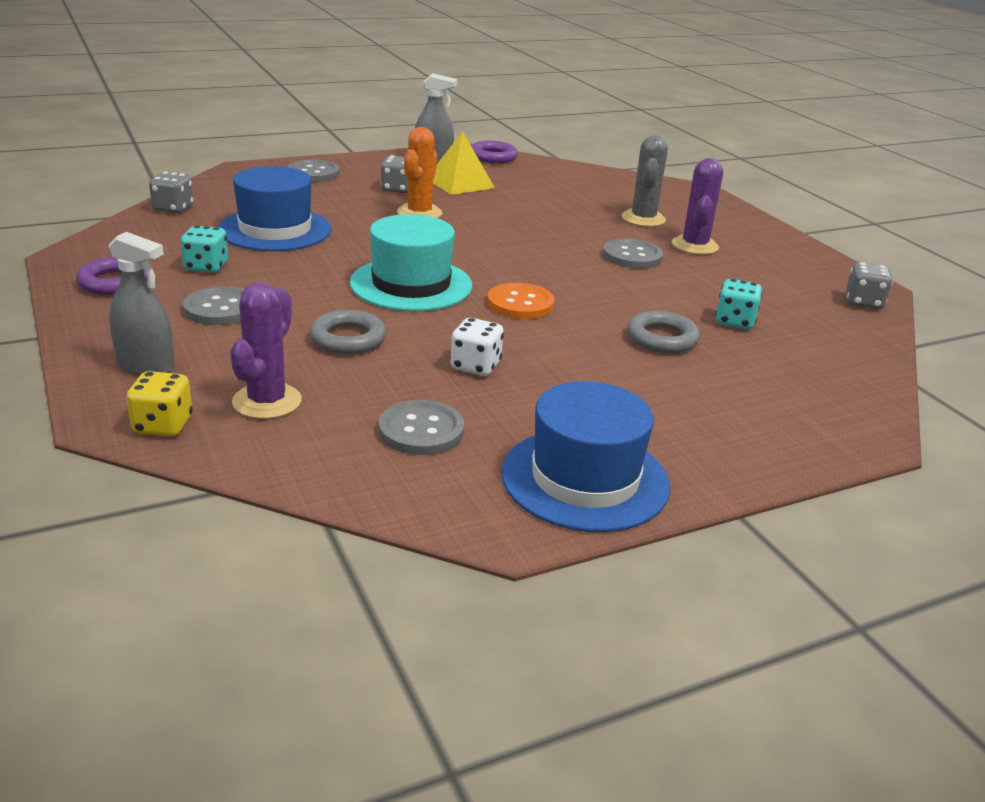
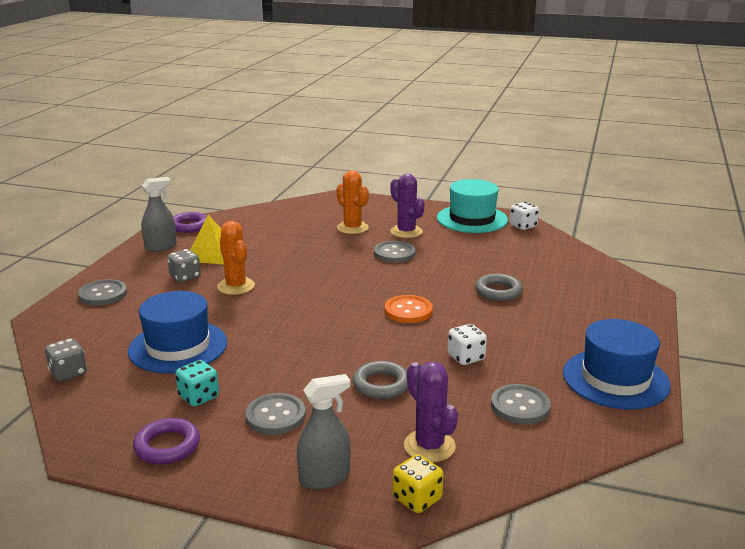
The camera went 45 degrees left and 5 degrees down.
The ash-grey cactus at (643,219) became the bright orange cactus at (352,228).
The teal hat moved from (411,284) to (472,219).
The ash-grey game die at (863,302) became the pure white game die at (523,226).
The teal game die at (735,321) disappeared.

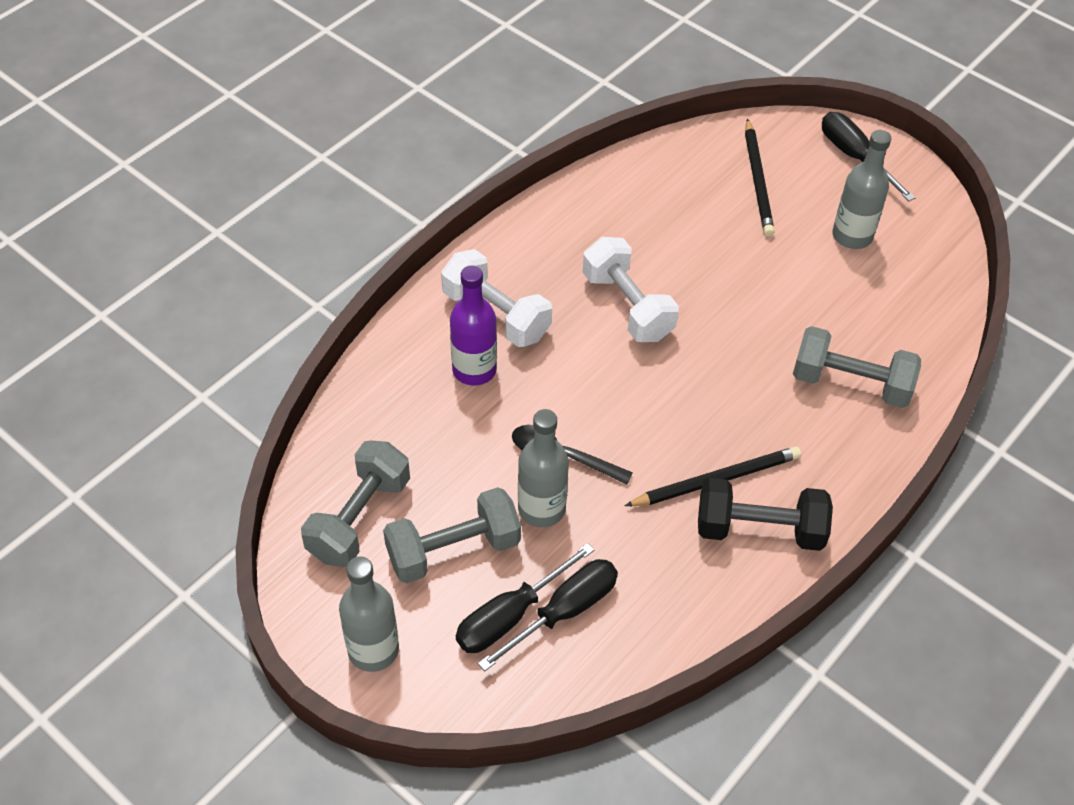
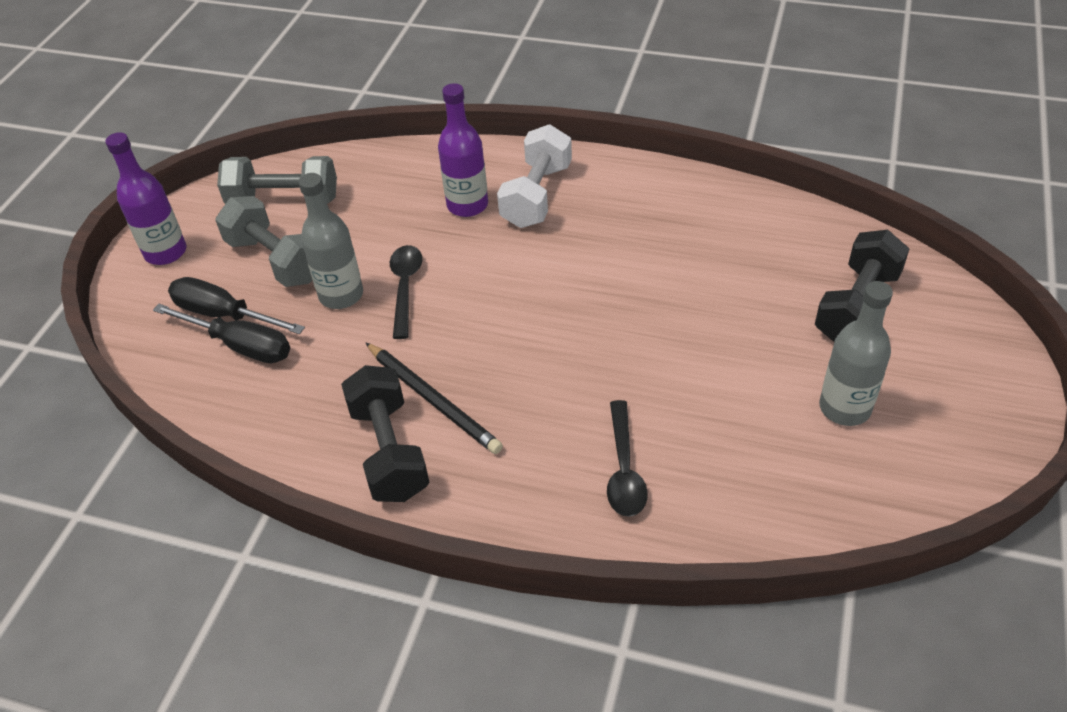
The camera went 70 degrees right and 5 degrees down.
The ebony flat screwdriver at (855,157) disappeared.
The ebony lead pencil at (758,181) was replaced by the ebony free weight at (856,306).
The pure white free weight at (627,306) disappeared.
The ash-grey free weight at (851,383) was replaced by the ebony tablespoon at (624,470).
The ash-grey drink bottle at (373,650) became the violet drink bottle at (166,252).

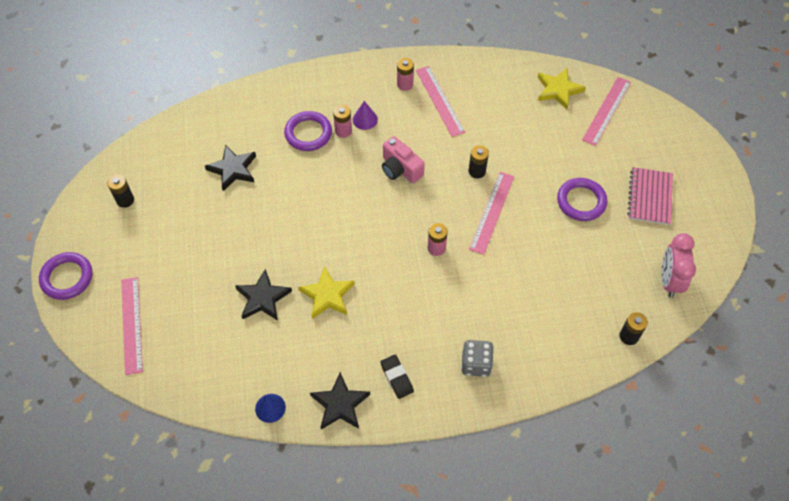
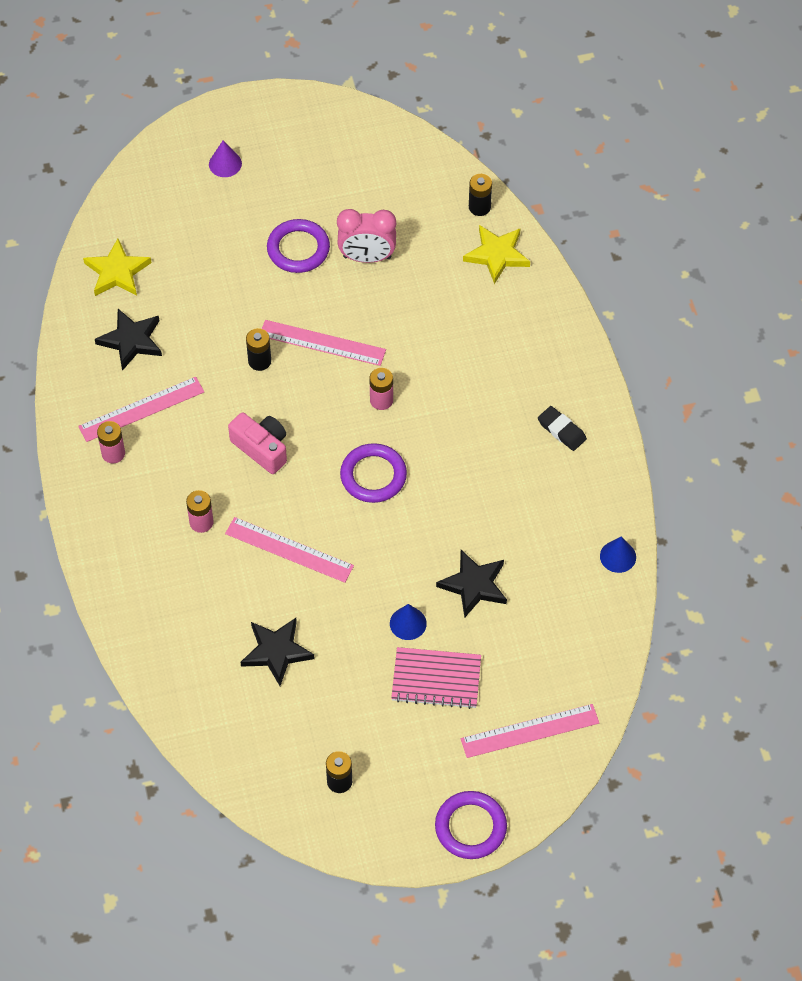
The camera went 95 degrees left and 0 degrees up.
The pink ruler moved from (606,110) to (289,550).
The violet cone shape moved from (365,119) to (225,164).
The violet torus moved from (308,133) to (373,476).
The pink photo camera at (400,169) turned 90 degrees counterclockwise.
The pink notepad moved from (649,197) to (436,679).
The pink alarm clock moved from (669,281) to (367,257).
The yellow star shape moved from (327,295) to (497,255).
The ash-grey game die at (476,364) disappeared.
The ebony gum eraser at (397,377) turned 75 degrees clockwise.
The ebony star shape moved from (340,404) to (131,341).
The cobalt cone shape at (408,623) appeared.

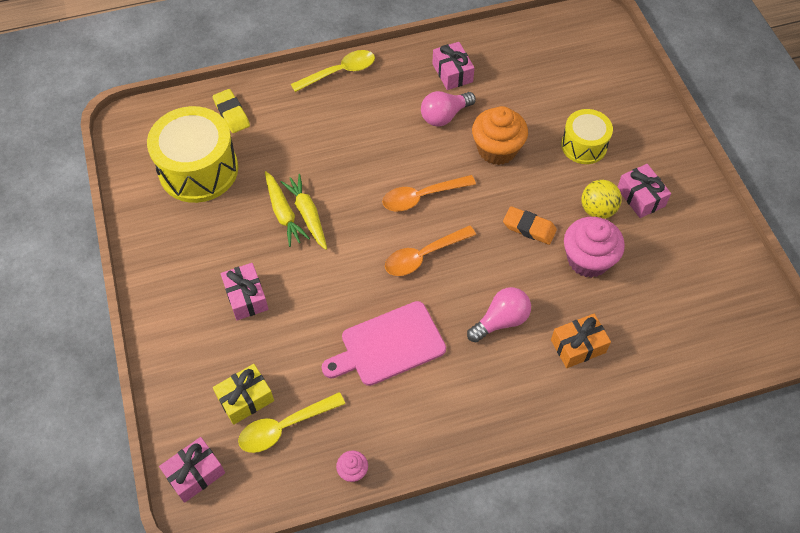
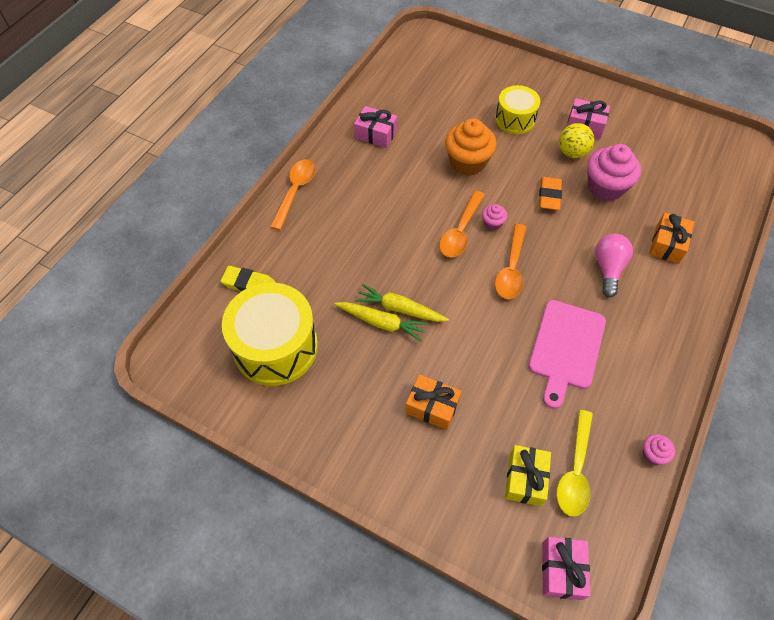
The camera went 45 degrees left and 0 degrees up.
The yellow tablespoon at (340,72) became the bright orange tablespoon at (295,191).
The pink bulb at (444,116) disappeared.
The bright orange gum eraser at (529,228) turned 60 degrees counterclockwise.
The pink wrapped gift at (246,297) became the bright orange wrapped gift at (432,407).
The pink cupcake at (492,223) appeared.

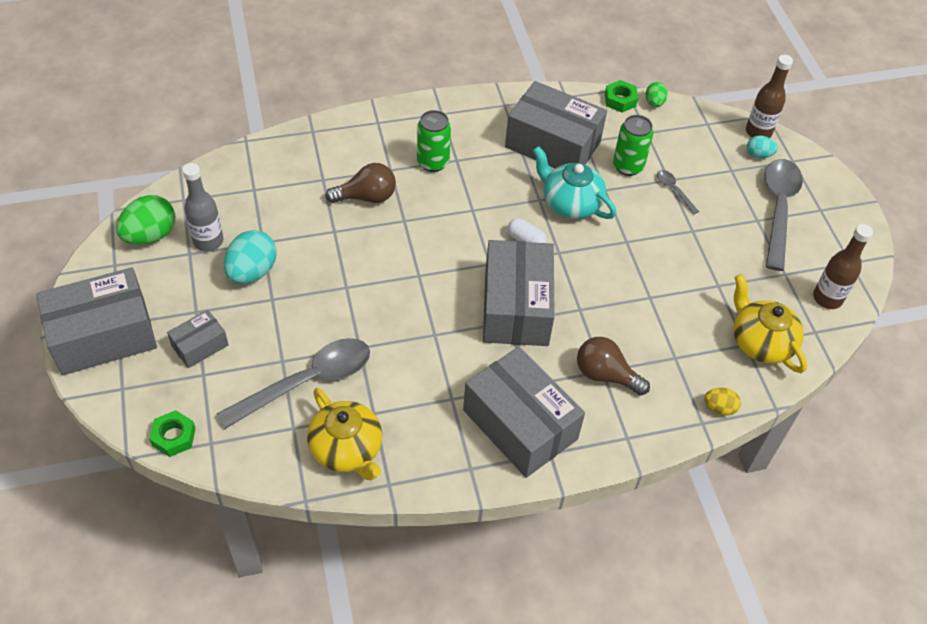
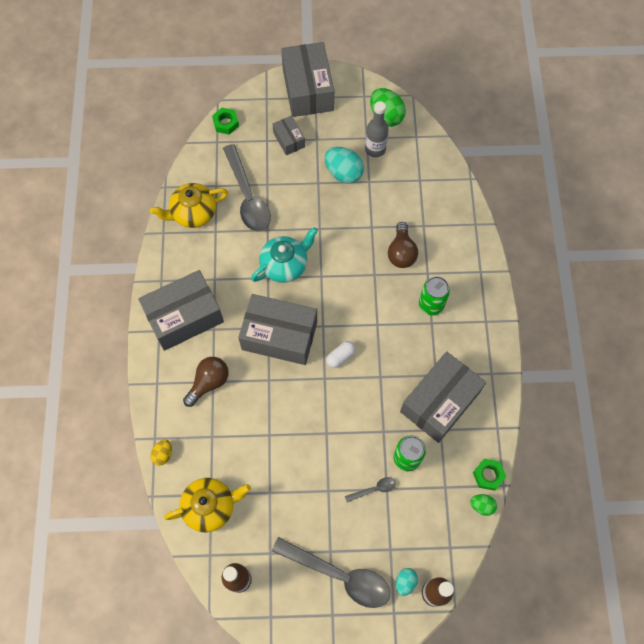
The camera went 105 degrees right and 15 degrees up.
The teal tea pot moved from (570,203) to (285,265).

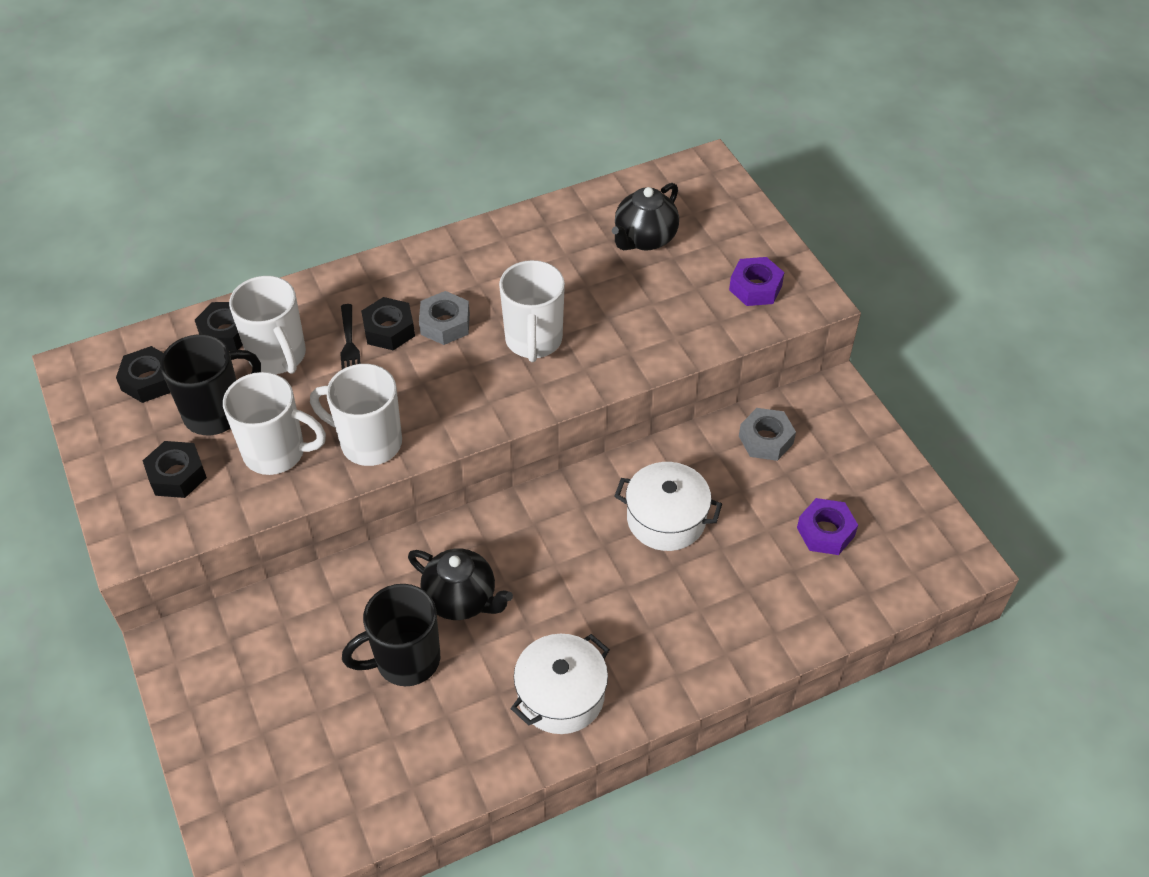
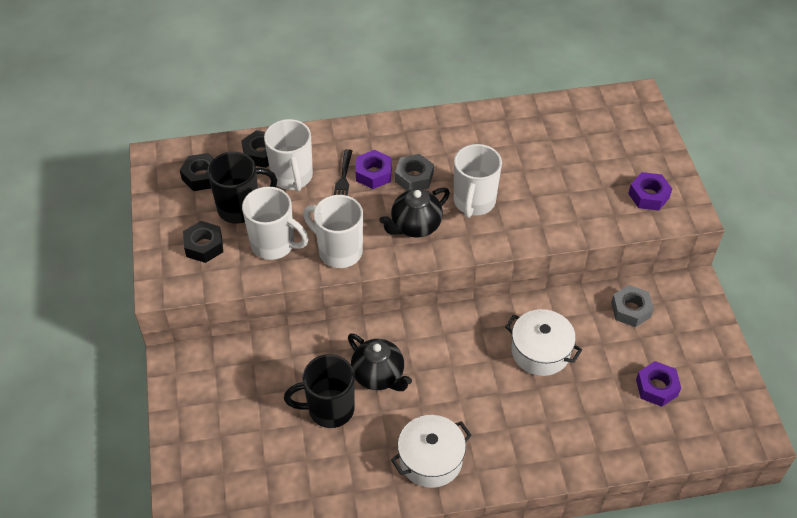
The camera went 15 degrees right and 0 degrees up.
The ebony tea pot moved from (644,239) to (415,226).
The ebony hex nut at (389,330) became the violet hex nut at (373,174).

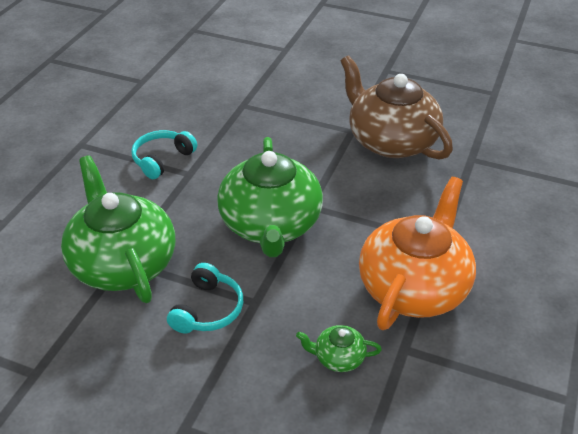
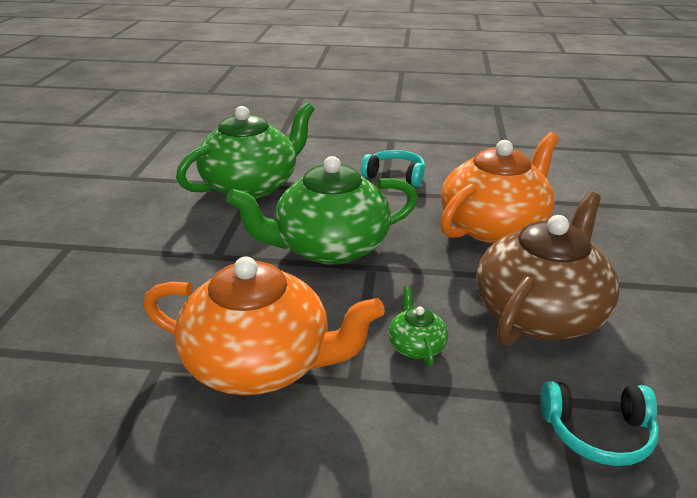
The camera went 75 degrees right and 10 degrees down.
The teal headphones moved from (208,309) to (598,433).
The emerald tea pot moved from (338,357) to (416,346).
The bright orange tea pot at (494,226) appeared.

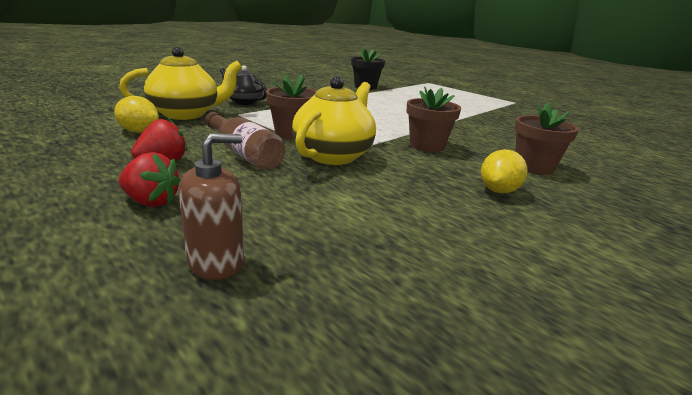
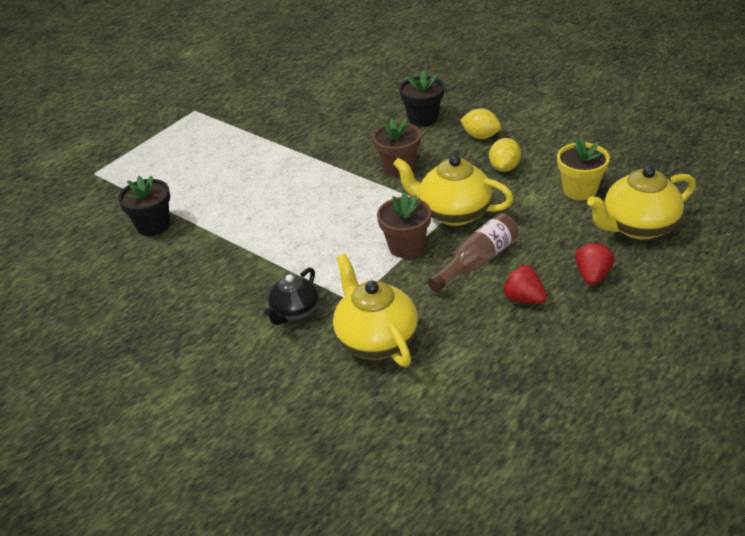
The camera went 90 degrees left and 15 degrees up.
The yellow lemon moved from (139,131) to (504,167).
The russet plant pot at (534,167) became the ebony plant pot at (423,118).
The russet soap pump at (216,262) was replaced by the yellow tea pot at (638,227).
The yellow plant pot at (579,190) appeared.

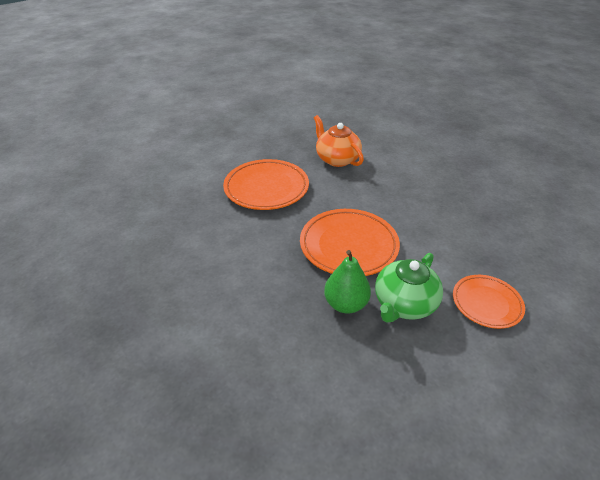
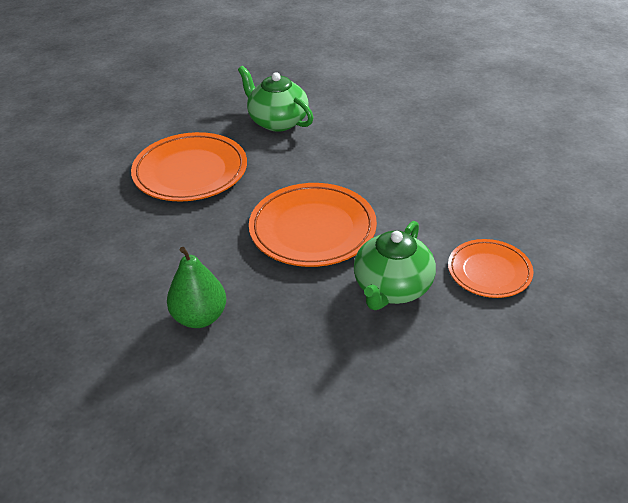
The camera went 10 degrees left and 0 degrees up.
The bright orange tea pot at (337,159) became the emerald tea pot at (277,121).
The emerald toy pear moved from (346,304) to (200,317).

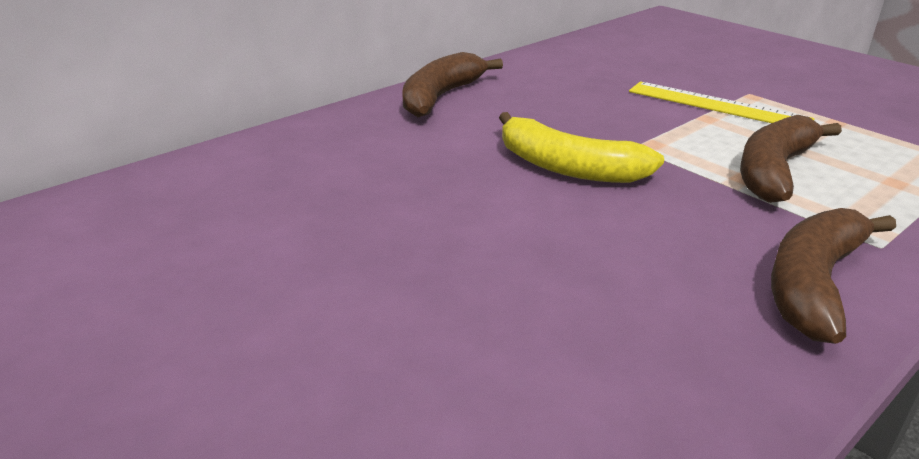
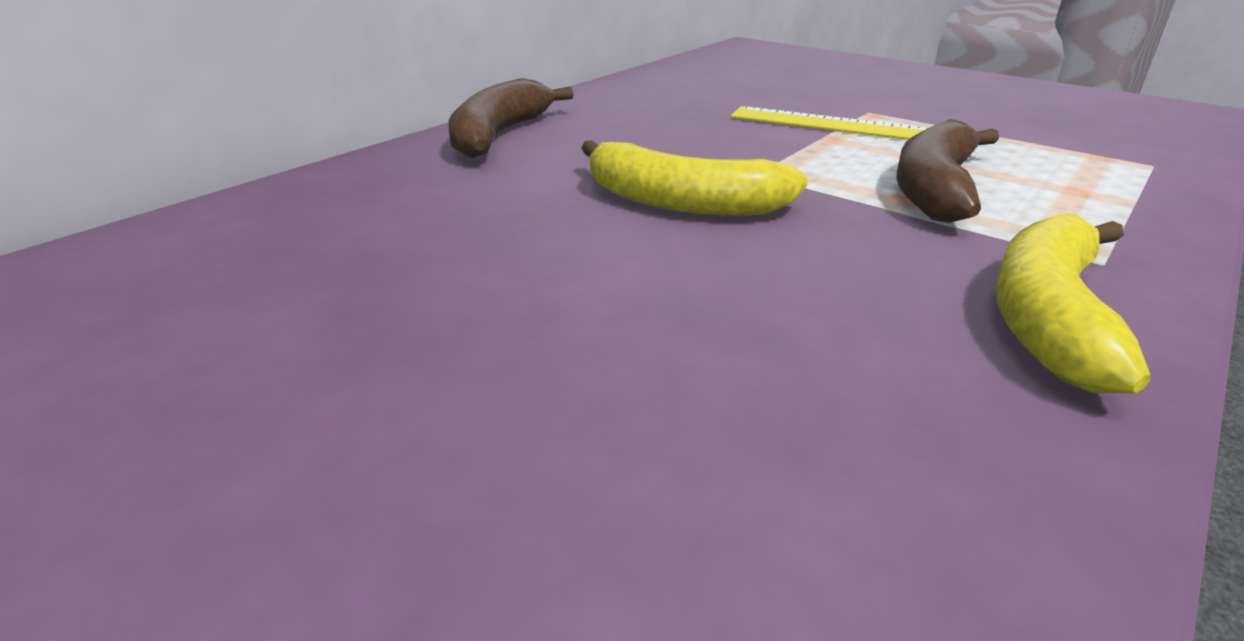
The camera went 10 degrees left and 0 degrees up.
The russet banana fruit at (814,284) became the yellow banana fruit at (1048,316).

